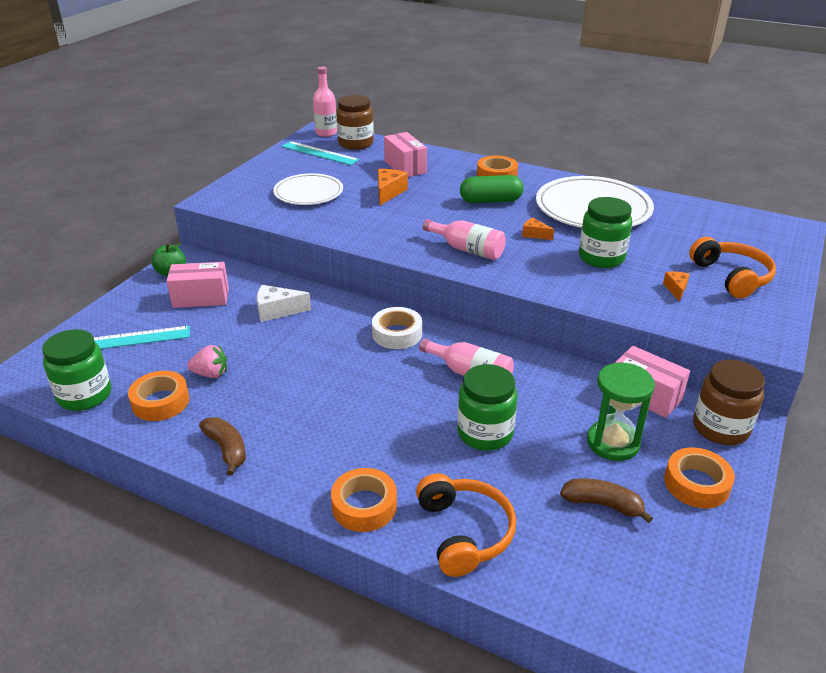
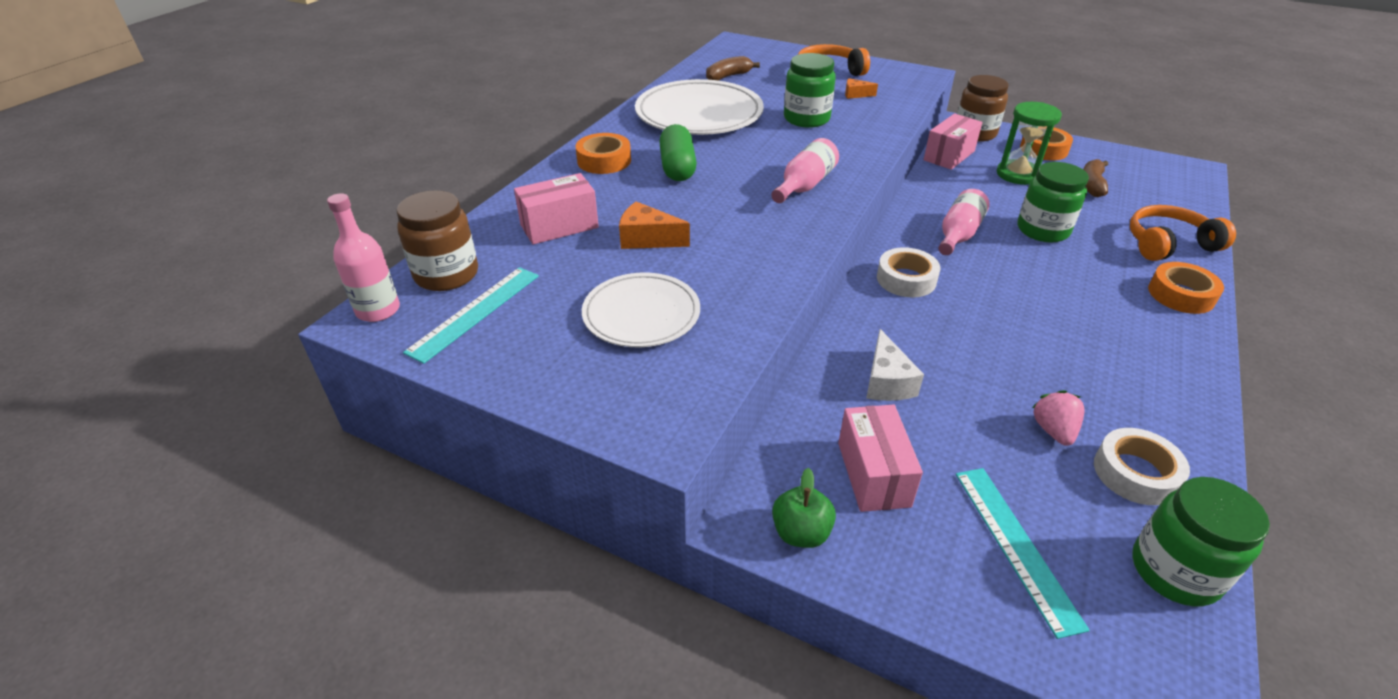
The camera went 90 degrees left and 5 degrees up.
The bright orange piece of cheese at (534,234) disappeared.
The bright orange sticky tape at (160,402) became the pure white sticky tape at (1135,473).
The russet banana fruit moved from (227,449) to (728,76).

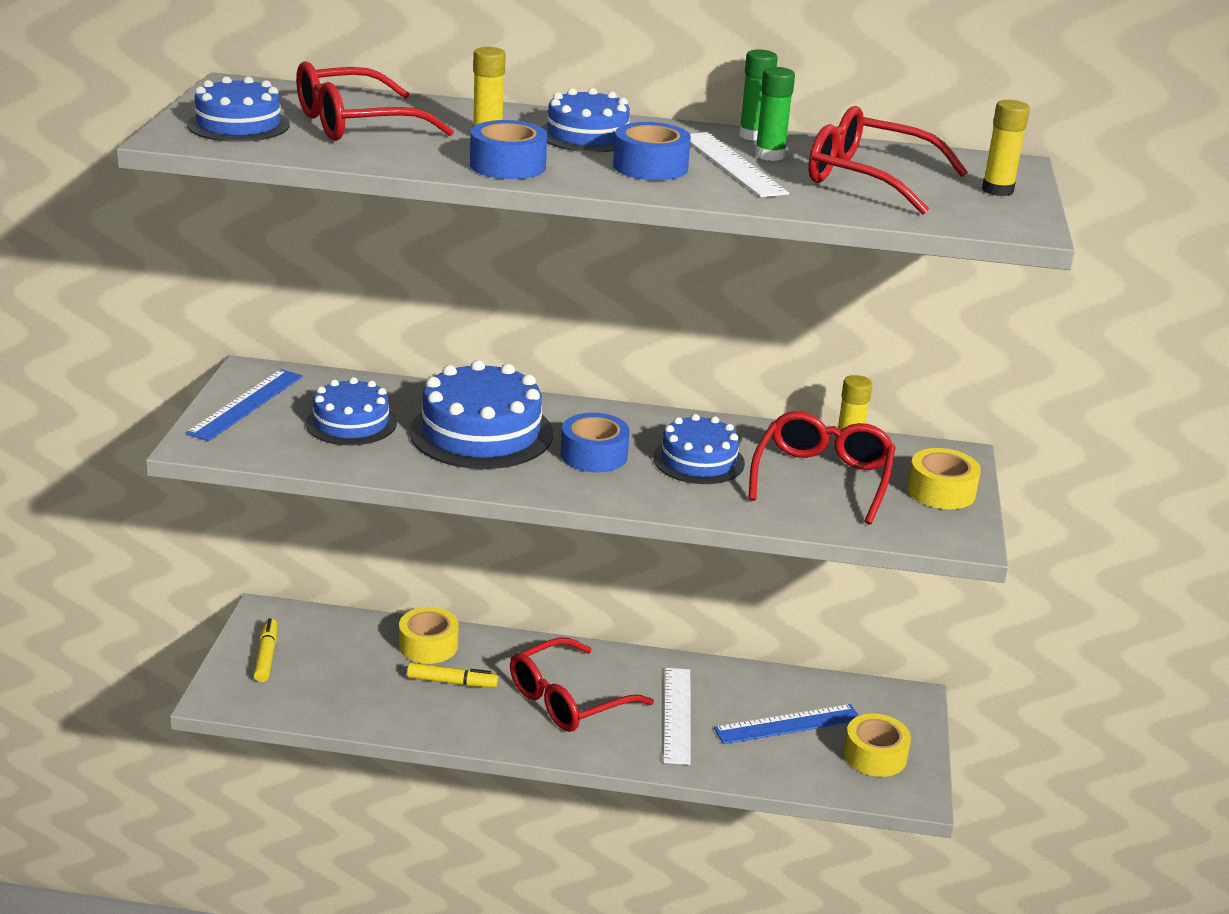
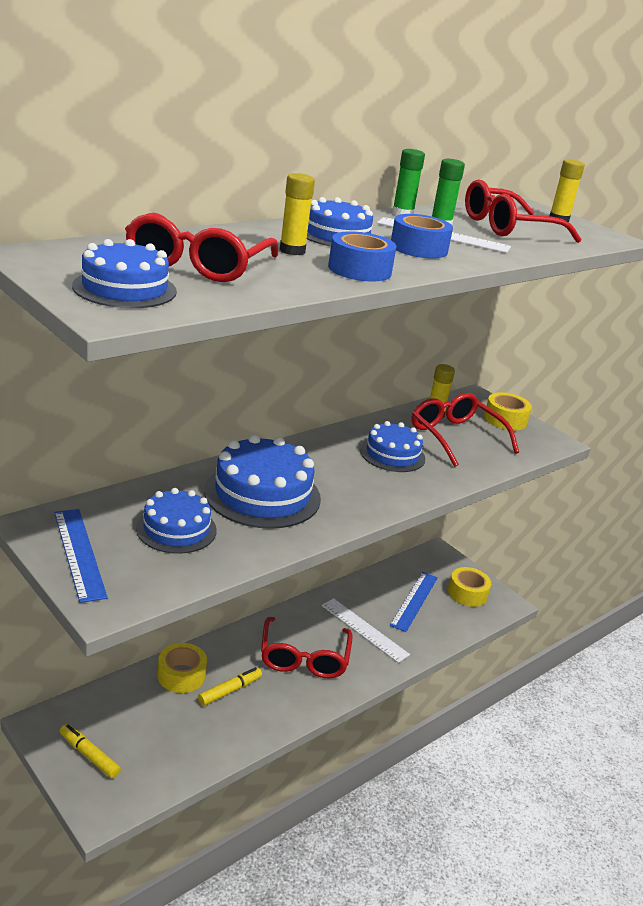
The camera went 50 degrees left and 0 degrees up.
The cobalt sticky tape at (594,455) disappeared.

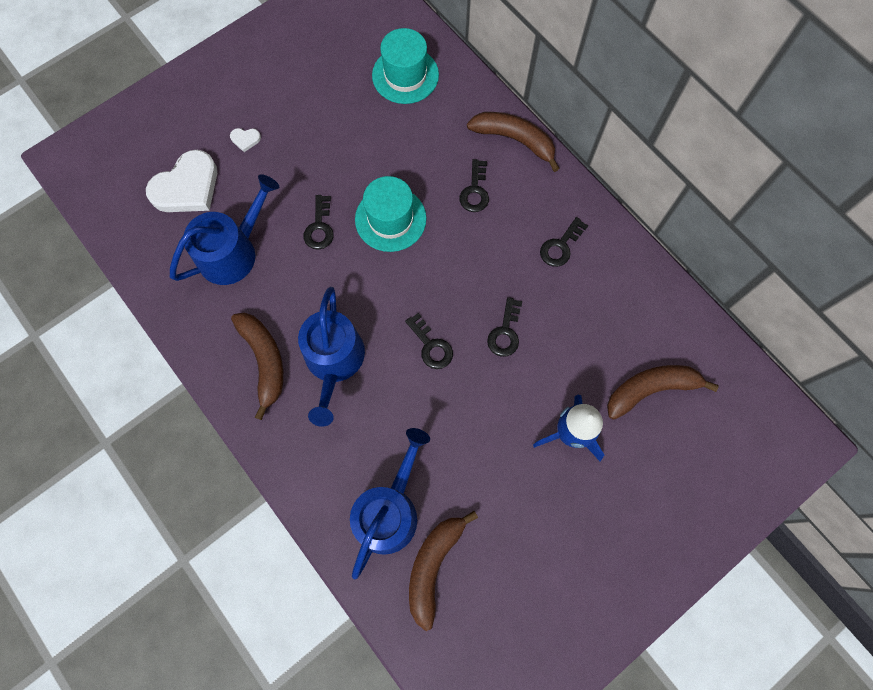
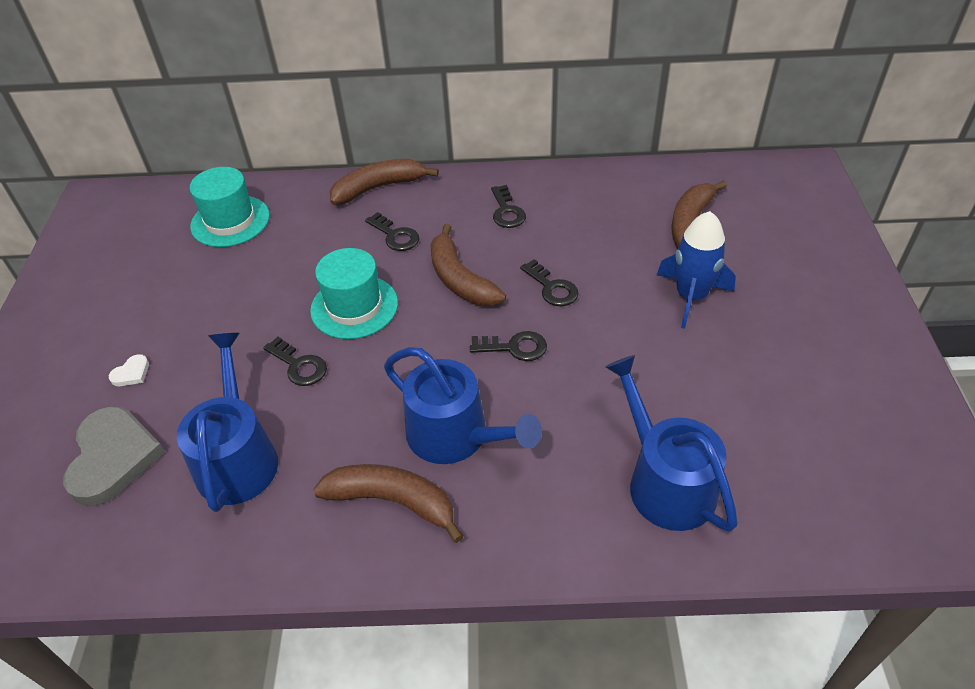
The camera went 50 degrees left and 25 degrees down.
The pure white heart at (187,187) became the ash-grey heart at (113,458).
The russet banana fruit moved from (433,565) to (460,279).

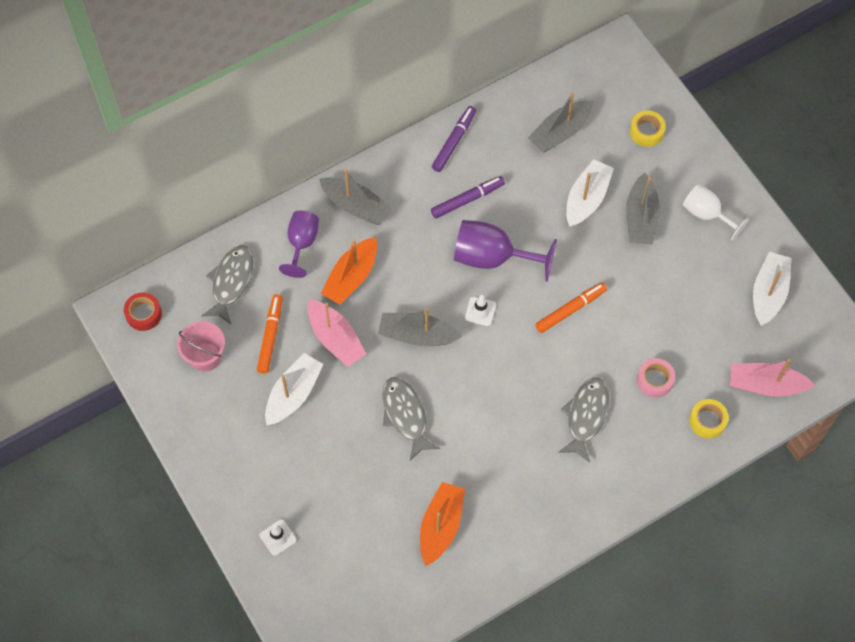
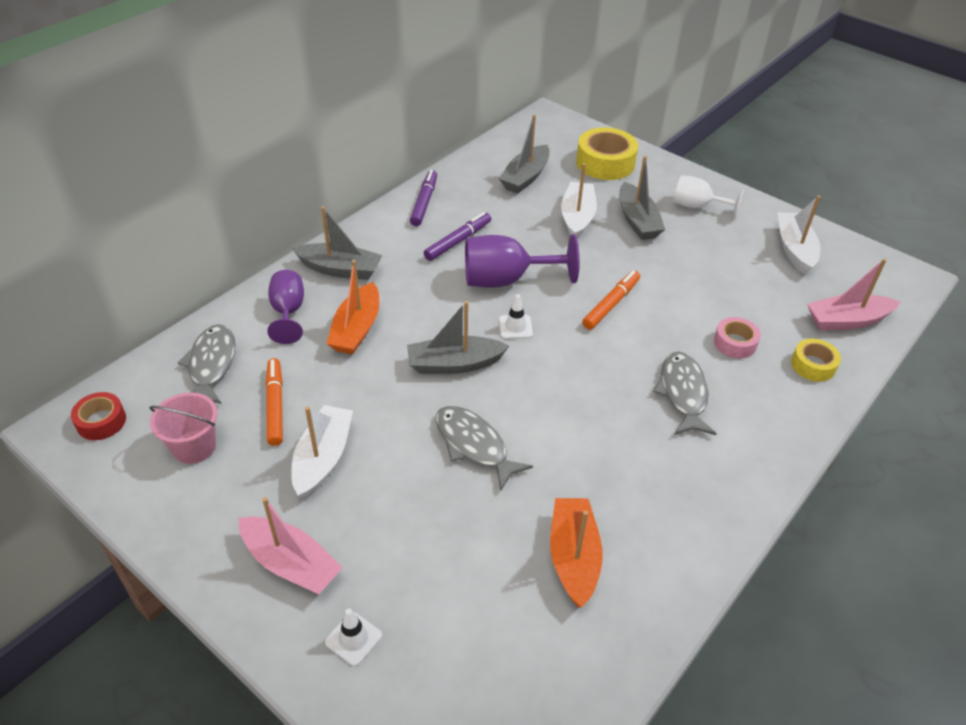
The camera went 20 degrees left and 20 degrees down.
The yellow sticky tape at (646,132) changed to 1.74 times the size.
The pink sailboat moved from (335,338) to (291,563).

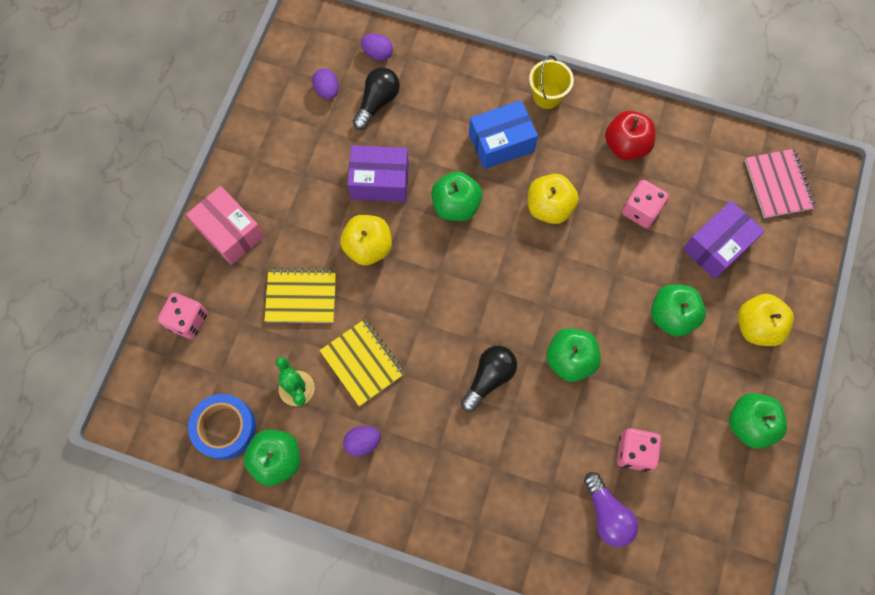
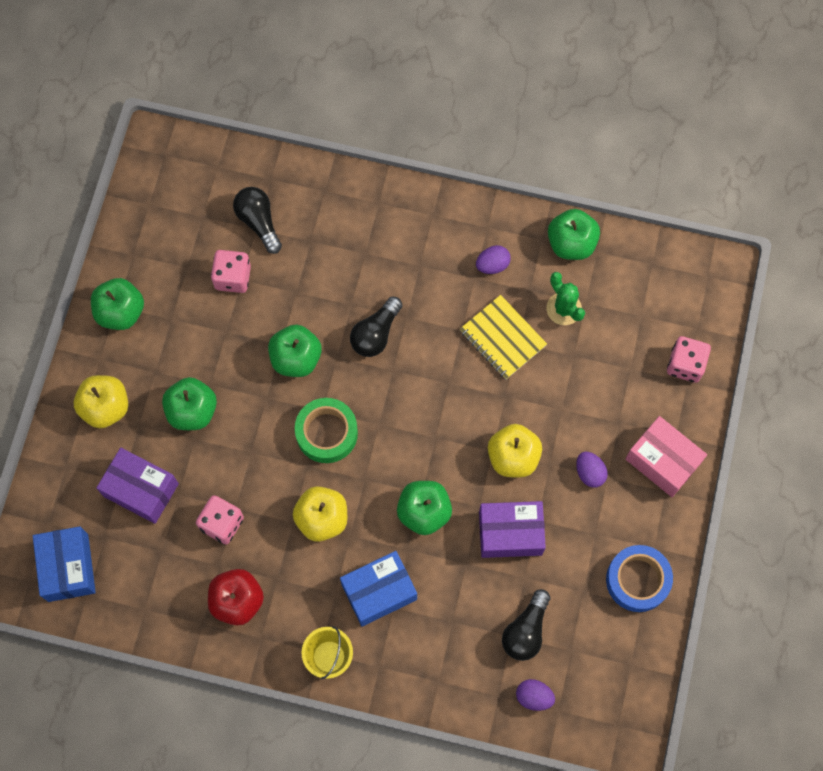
The camera went 175 degrees right and 0 degrees up.
The violet toy egg moved from (327,90) to (589,473).
The pink notepad at (778,184) was replaced by the cobalt box at (68,567).
The violet box at (717,246) turned 75 degrees clockwise.
The yellow notepad at (301,296) disappeared.
The cobalt sticky tape moved from (225,428) to (637,580).
The violet bulb at (607,514) became the ebony bulb at (259,222).
The emerald sticky tape at (326,433) appeared.

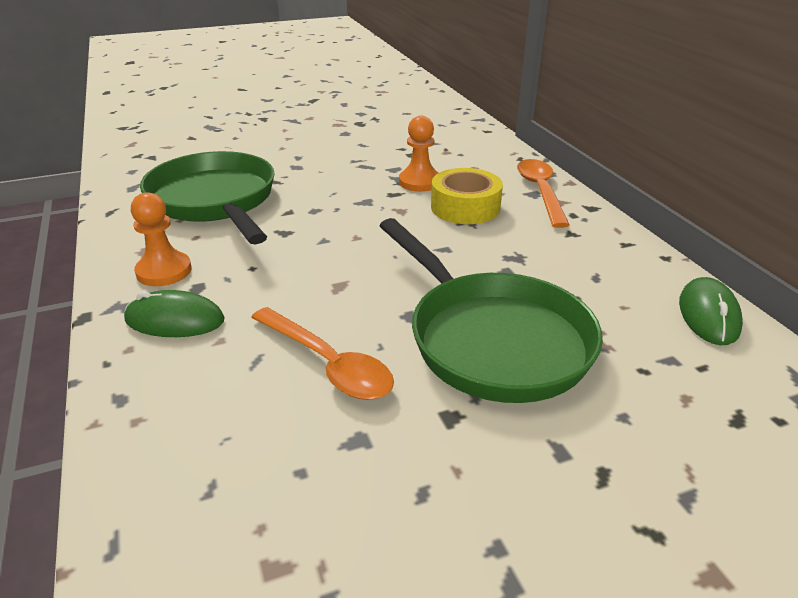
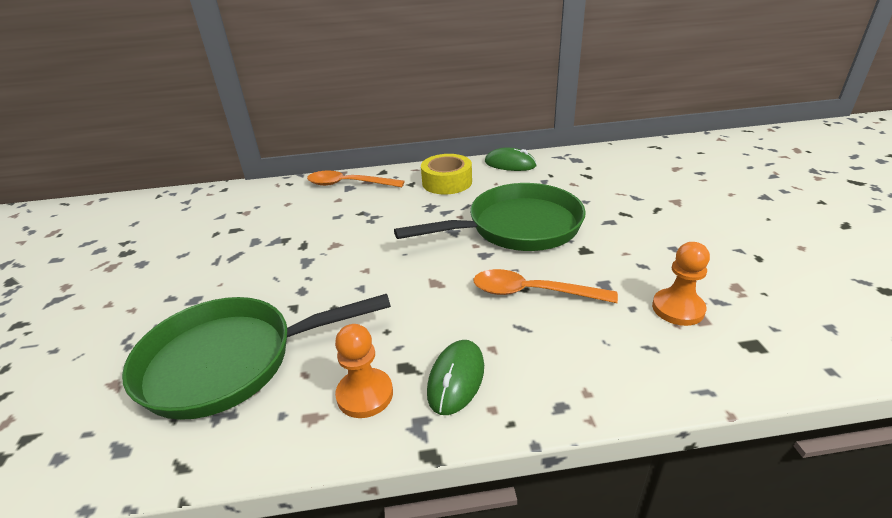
The camera went 75 degrees left and 0 degrees up.
The bright orange chess pawn moved from (419,182) to (678,309).
The yellow sticky tape moved from (465,207) to (447,182).
The bright orange tablespoon at (328,364) turned 135 degrees counterclockwise.

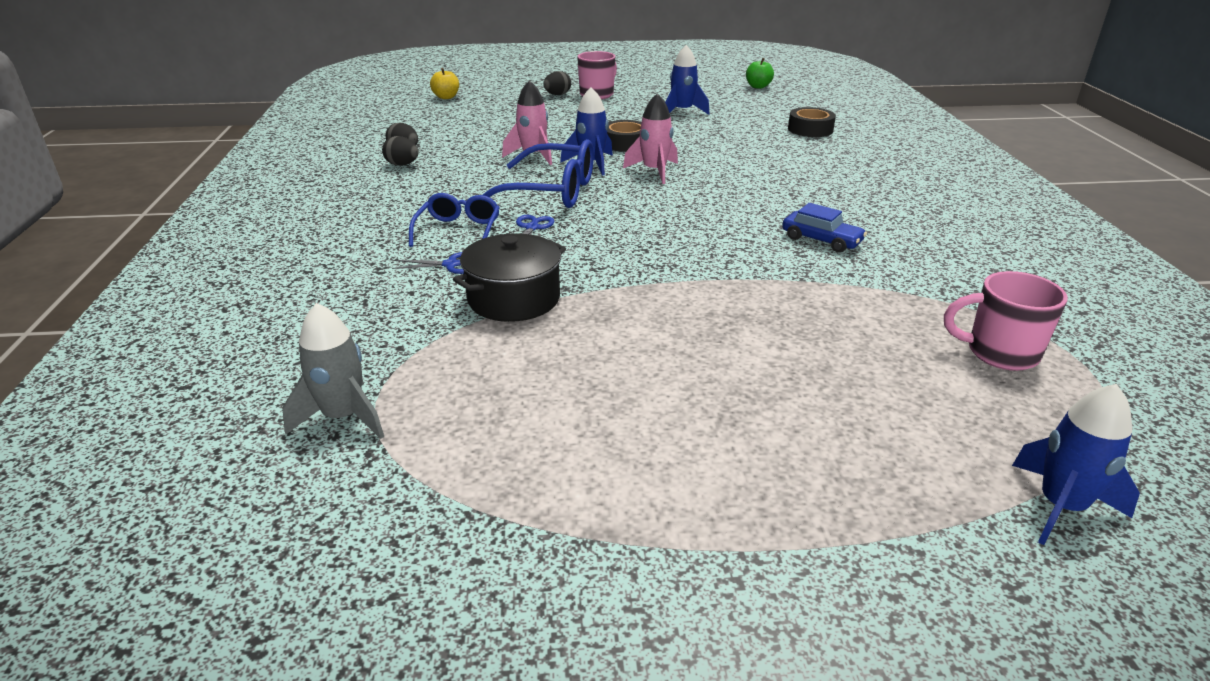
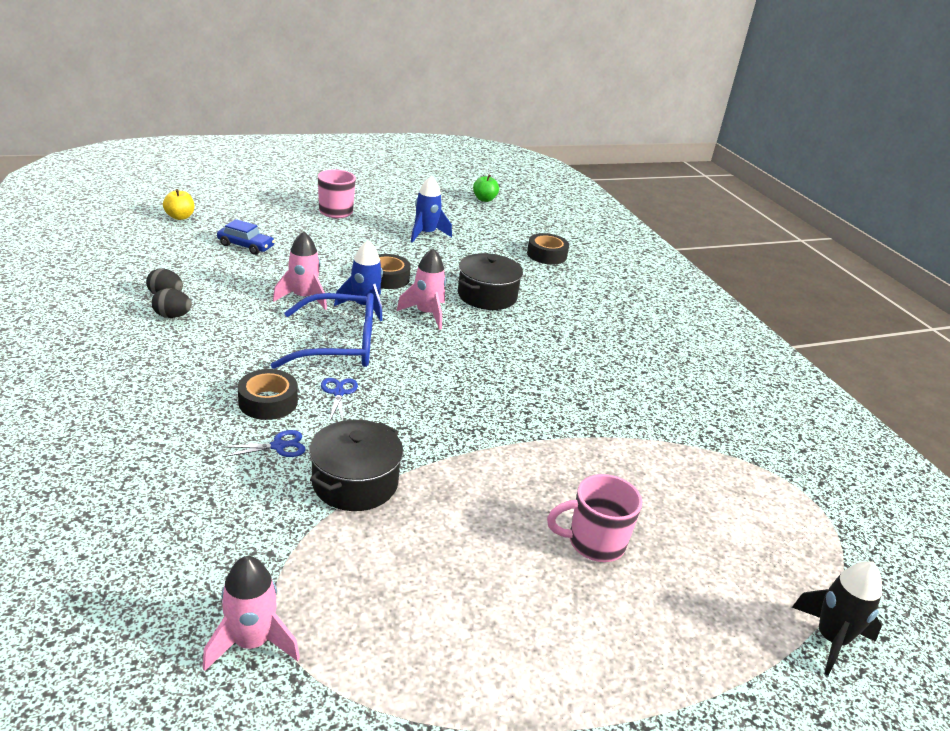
The camera went 20 degrees left and 0 degrees up.
The ebony toy egg at (557,95) disappeared.
The cobalt eyeglasses at (458,230) was replaced by the ebony sticky tape at (268,402).
The cobalt car moved from (821,240) to (246,246).
The pink coffee mug moved from (999,353) to (594,543).
The ash-grey toy rocket at (343,417) became the pink toy rocket at (252,642).
The cobalt toy rocket at (1060,506) became the ebony toy rocket at (830,639).
The ebony pot at (487,296) appeared.

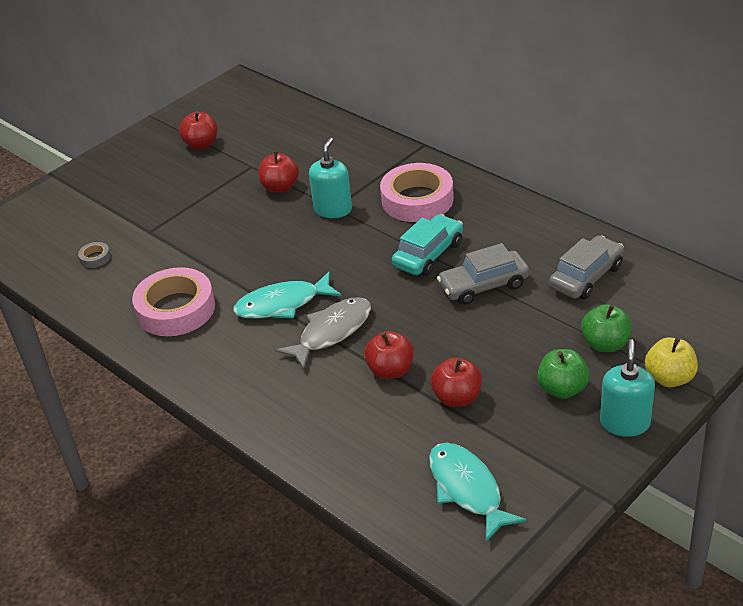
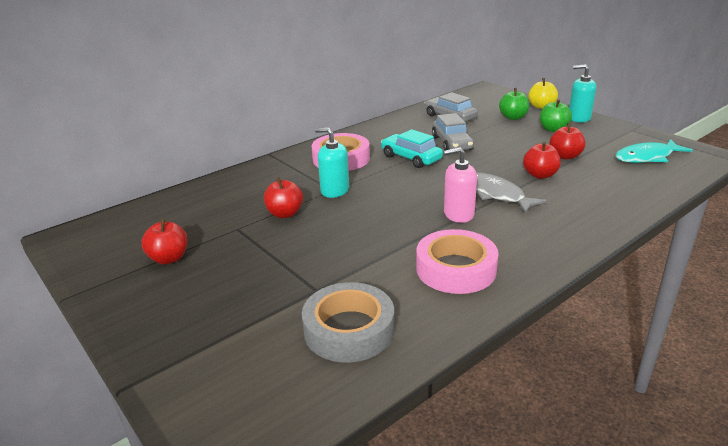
The camera went 85 degrees left and 10 degrees down.
The ash-grey sticky tape at (95,258) changed to 2.42 times the size.
The teal fish figure at (282,304) was replaced by the pink soap pump at (458,214).

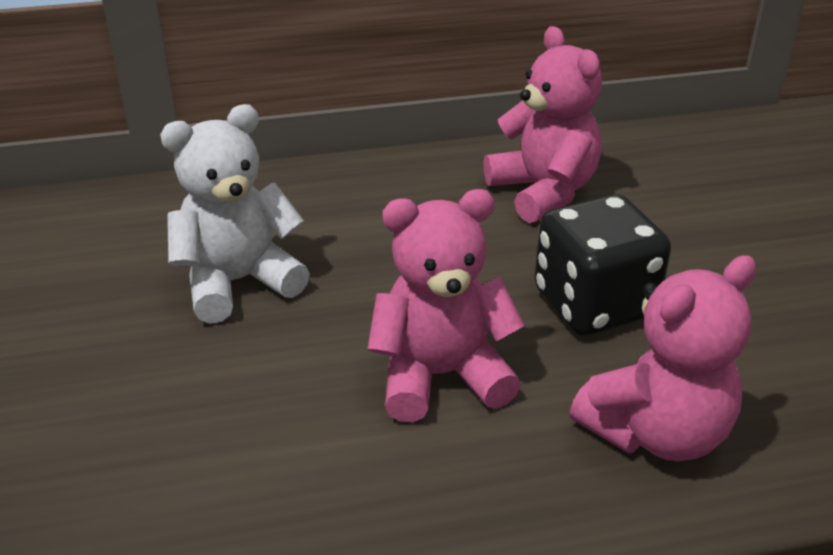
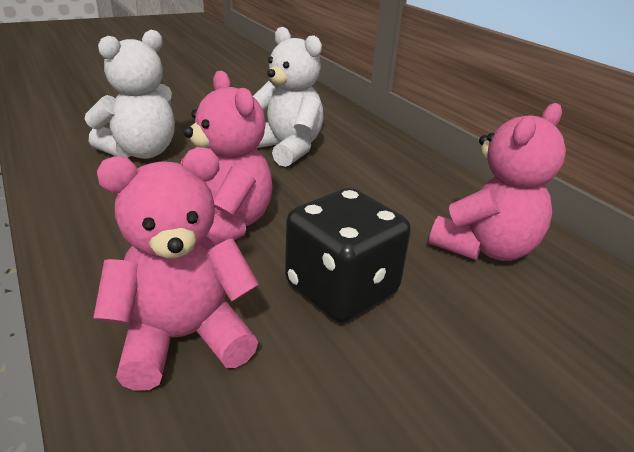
The camera went 70 degrees right and 5 degrees down.
The pink teddy bear at (656,432) turned 120 degrees clockwise.
The pure white teddy bear at (141,152) appeared.

